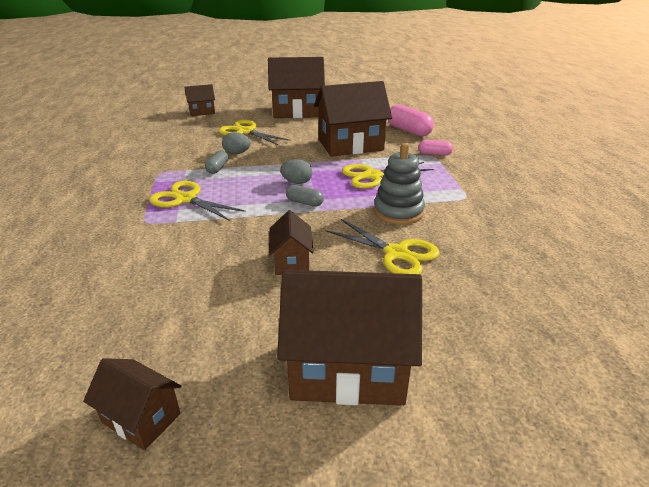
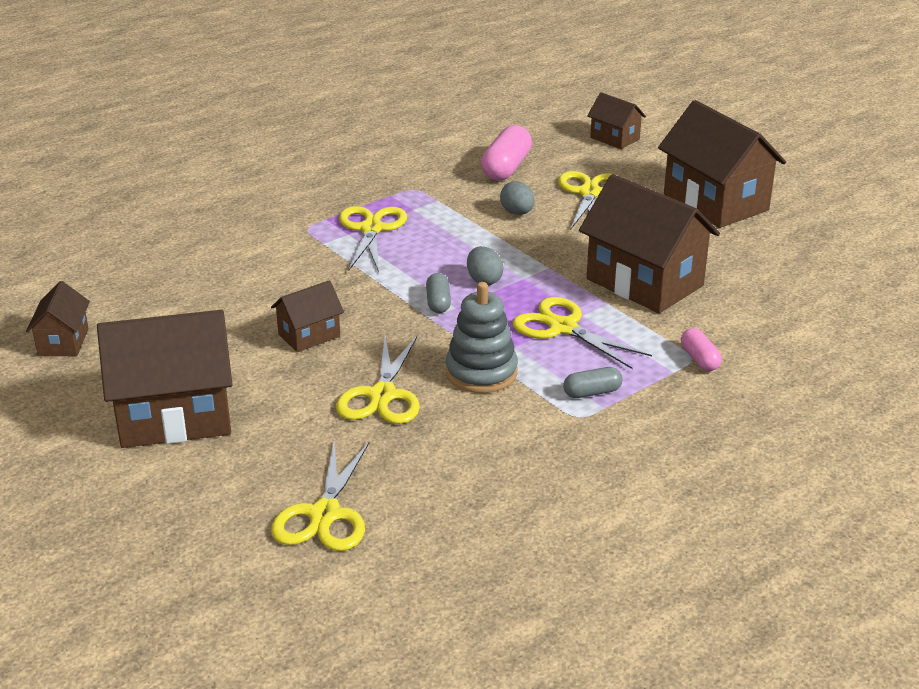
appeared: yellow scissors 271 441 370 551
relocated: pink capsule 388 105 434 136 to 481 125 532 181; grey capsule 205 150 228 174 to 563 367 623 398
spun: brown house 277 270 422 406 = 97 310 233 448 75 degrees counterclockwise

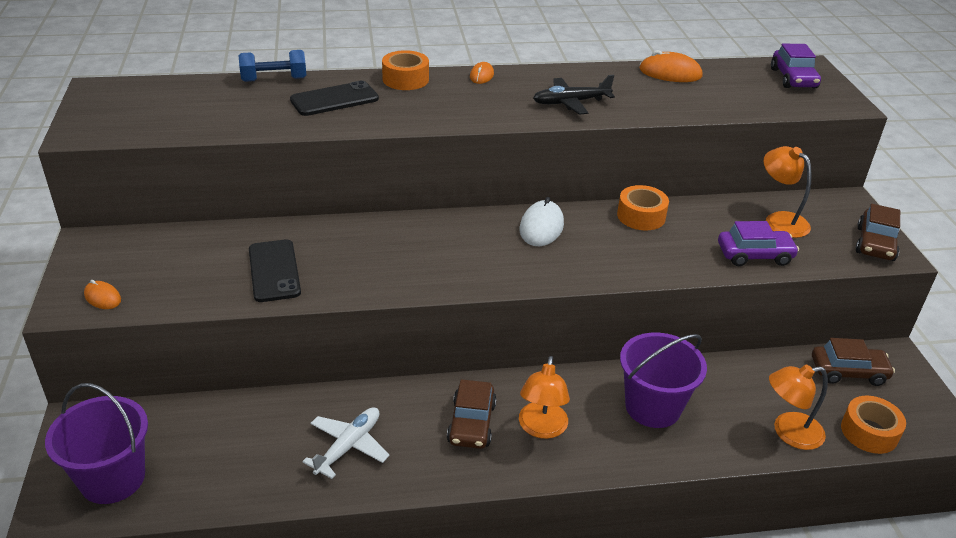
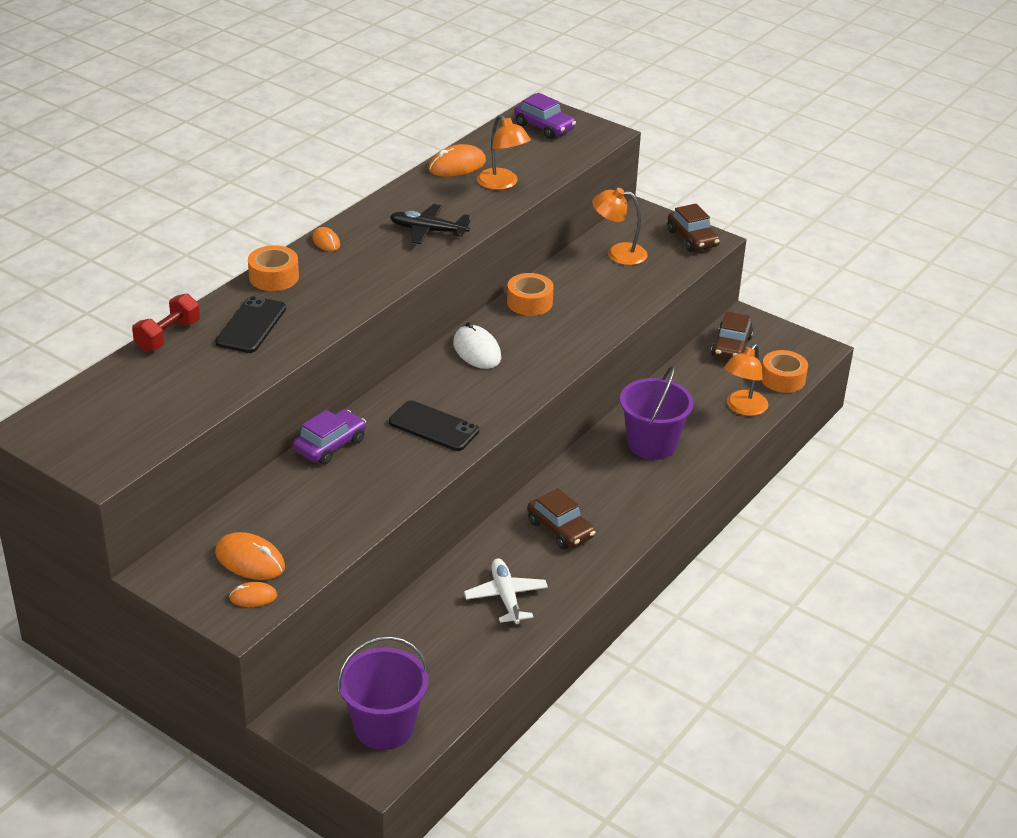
appeared: orange mouse 215 532 285 580
relocated: purple car 718 221 799 266 to 293 409 366 465; black phone 249 240 301 302 to 389 400 479 451; orange lamp 519 356 570 439 to 477 115 531 190
colour: blue dumbbell 239 50 306 82 to red dumbbell 132 293 200 352
spun: black plane 533 75 615 115 = 390 204 471 244 75 degrees clockwise; brown car 812 338 895 386 = 711 311 753 359 150 degrees clockwise

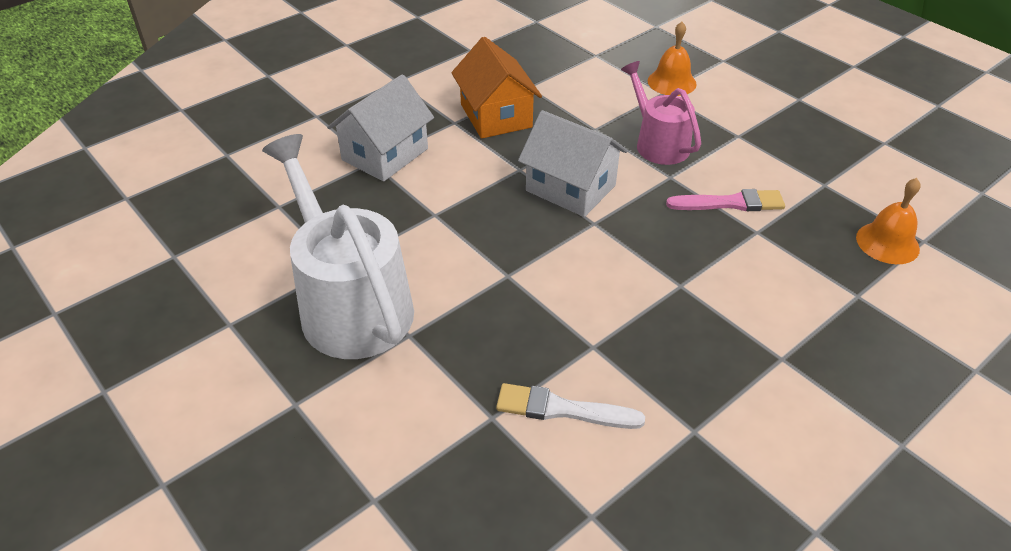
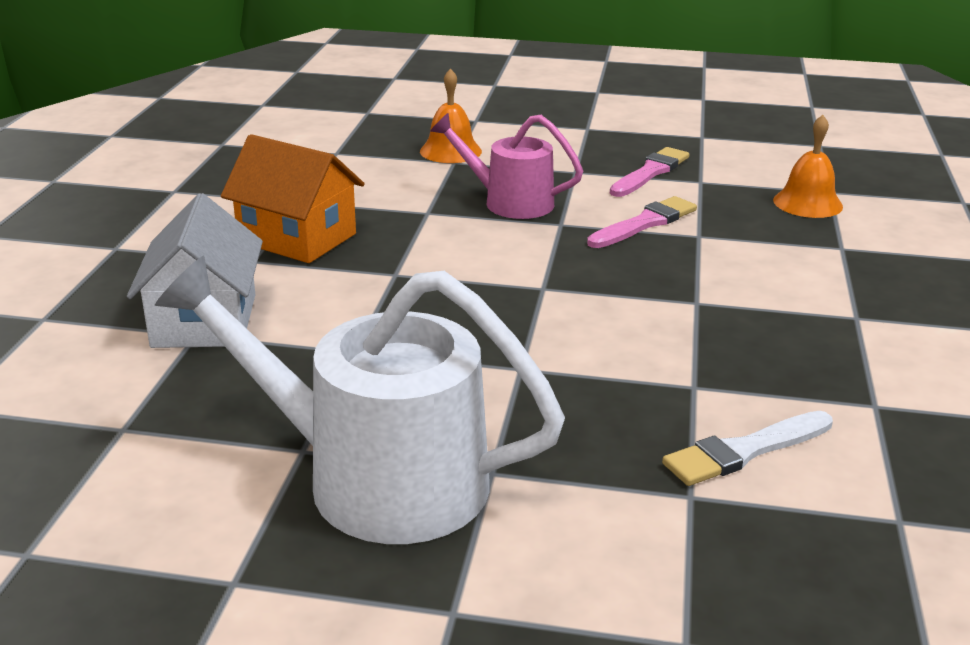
missing: white house 518 110 628 217
appeared: pink brush 610 147 690 197

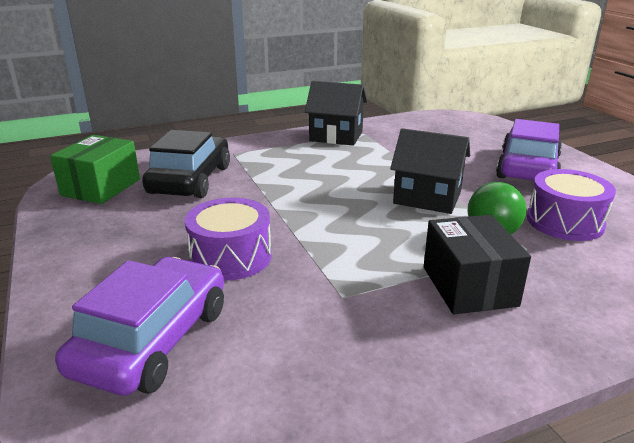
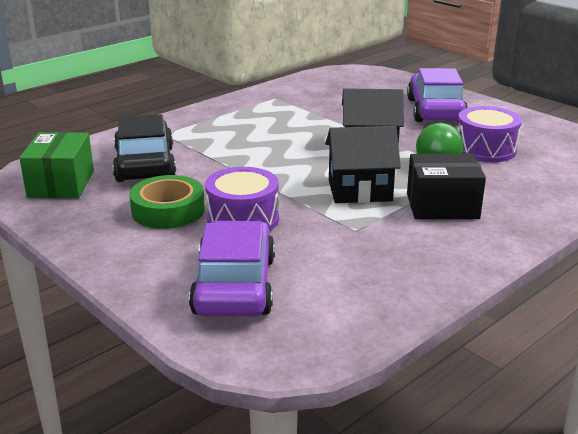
appeared: green tape 129 175 205 229
relocated: black house 305 81 367 146 to 325 126 401 203
spun: black box 424 215 531 314 = 407 154 486 219 60 degrees counterclockwise

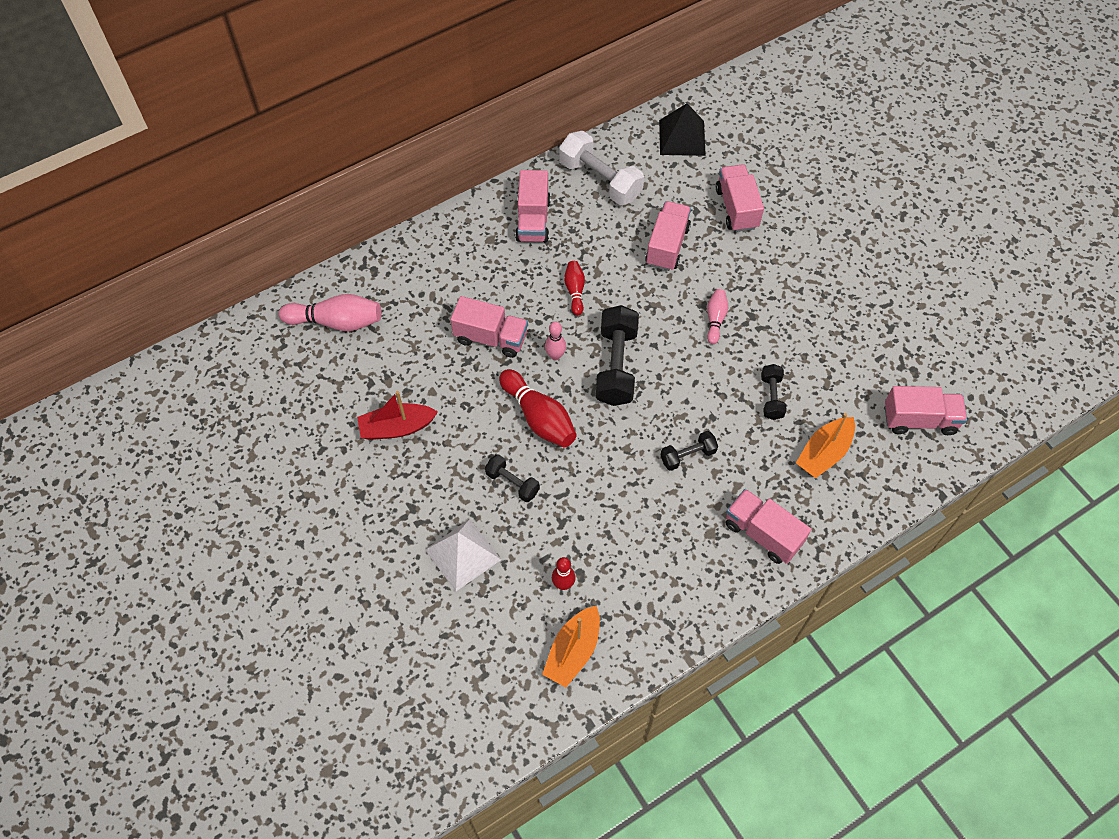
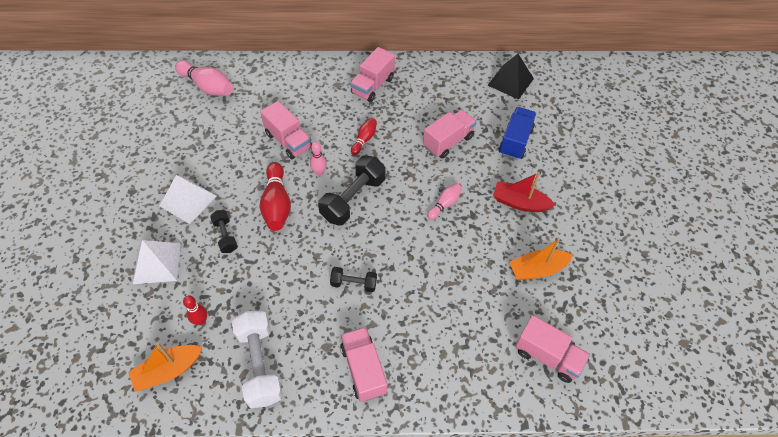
missing: black dumbbell 761 364 787 420
appeared: white pyramid 160 175 216 224
relocated: white dumbbell 559 131 644 205 to 232 311 283 408; red boat 357 391 438 440 to 493 172 555 212; orange boat 796 413 855 478 to 509 238 573 280
colour: pink truck 716 164 764 232 to blue truck 499 107 536 160

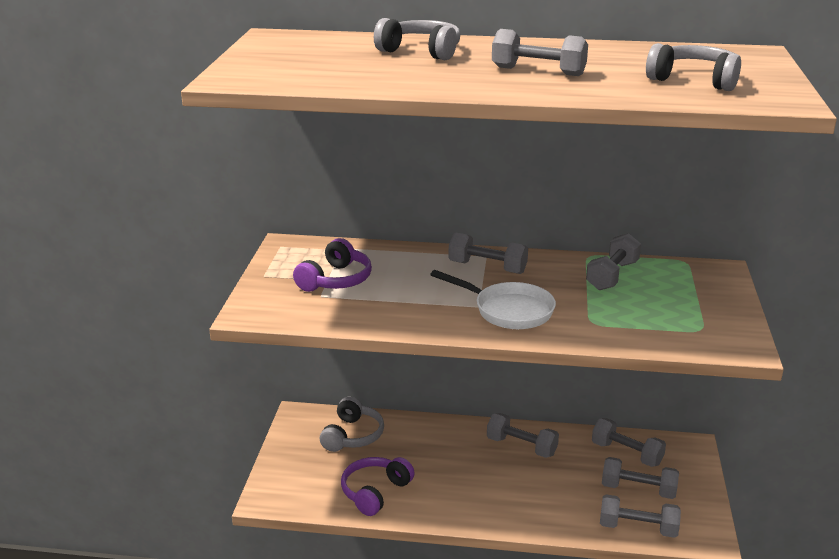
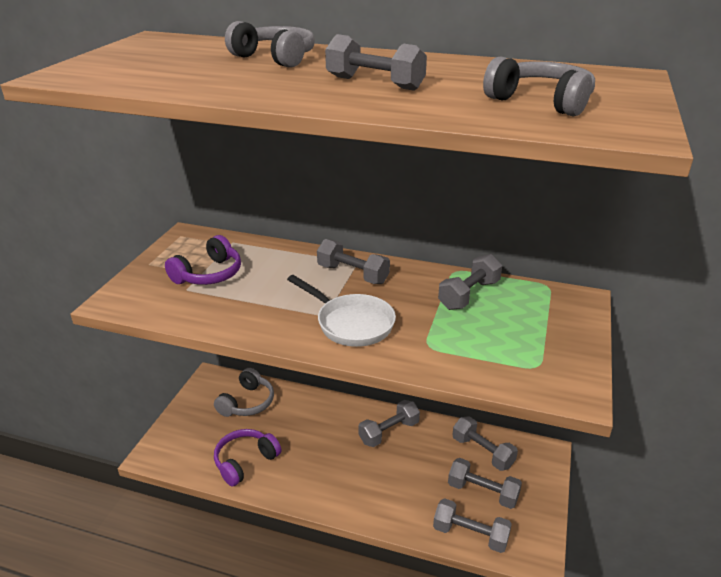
spun: grey dumbbell 487 413 559 458 = 358 400 420 447 75 degrees counterclockwise

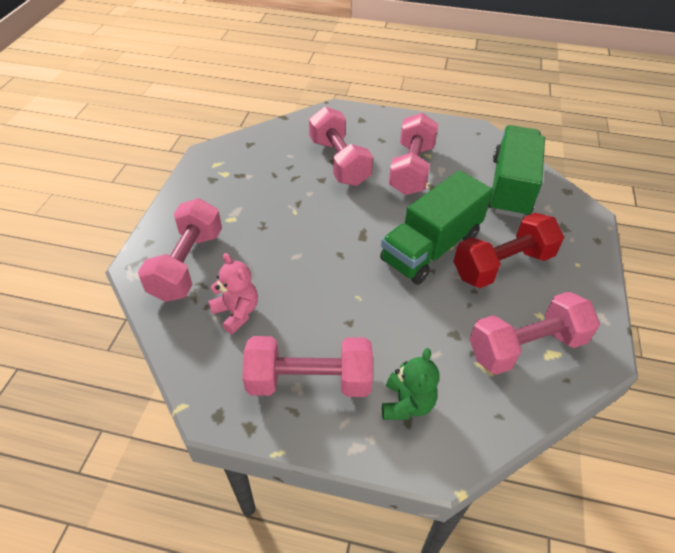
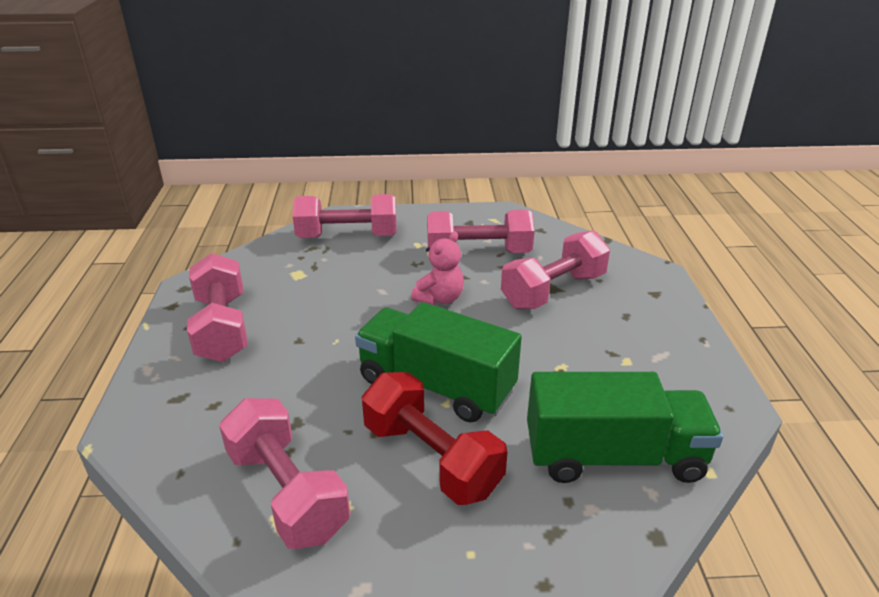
missing: green teddy bear 382 348 439 420
relocated: pink dumbbell 388 113 439 195 to 427 210 535 253; pink teddy bear 208 253 258 334 to 411 231 464 305

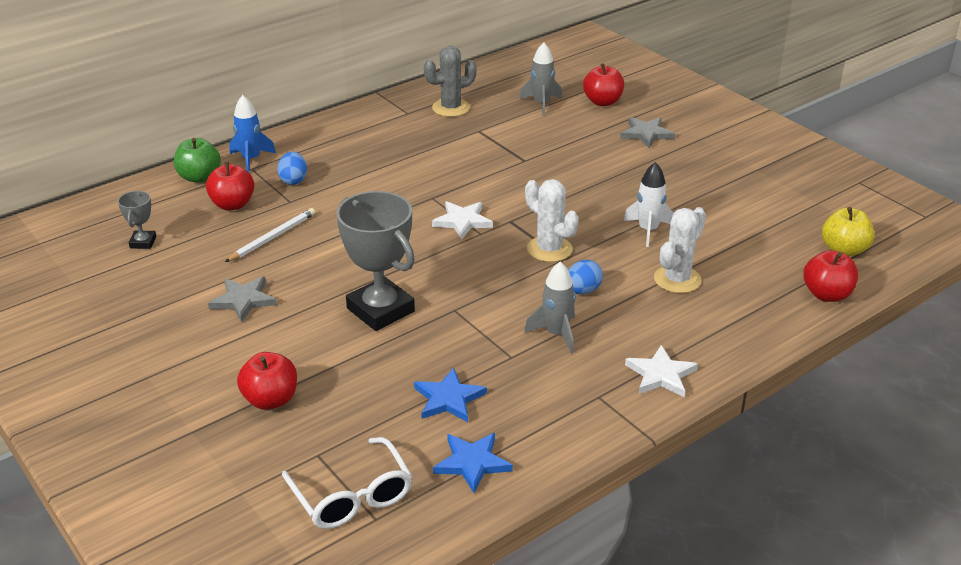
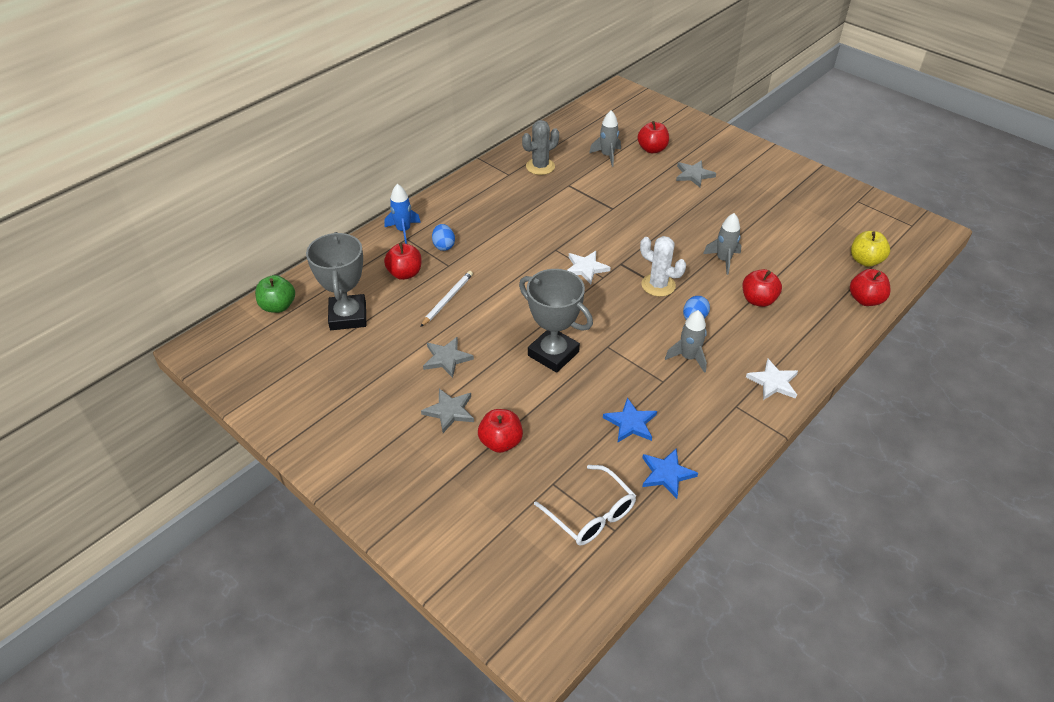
appeared: grey star 421 389 474 433
relocated: green apple 174 138 221 183 to 255 275 295 313
exchanged: white cactus 654 207 706 293 to red apple 742 269 782 307
colour: white rocket 624 162 673 247 to grey rocket 703 213 742 275
size: grey trophy 118 191 156 249 = 306 232 366 330 x2.12

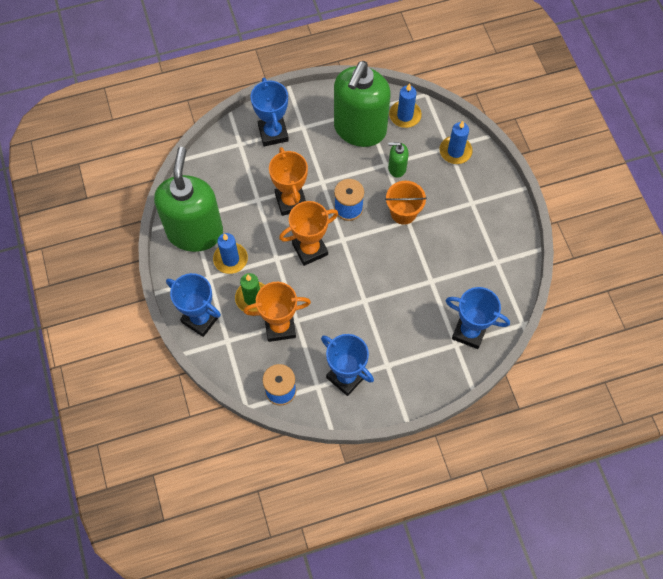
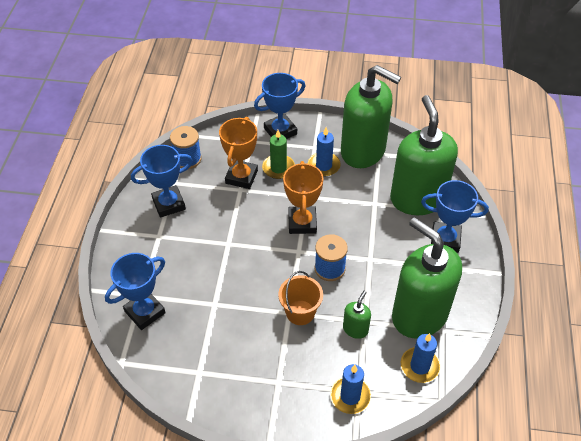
missing: orange trophy 269 147 308 216
appeared: green soap dispenser 390 95 458 215

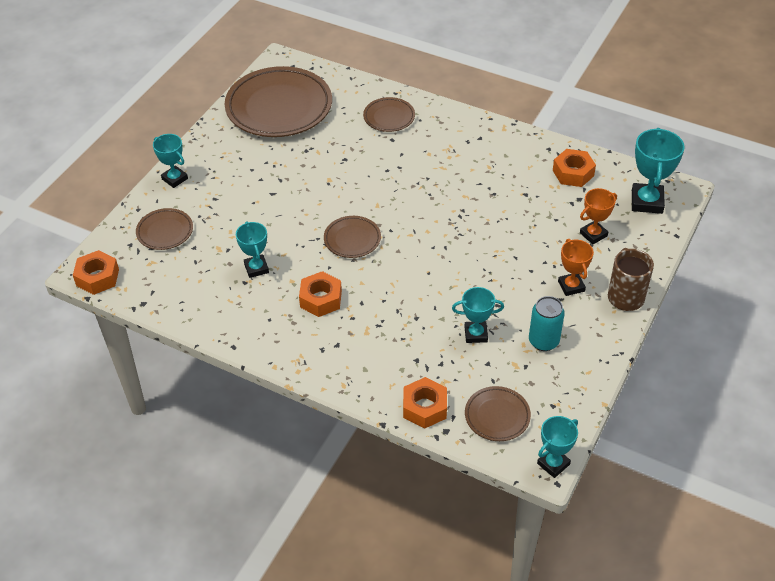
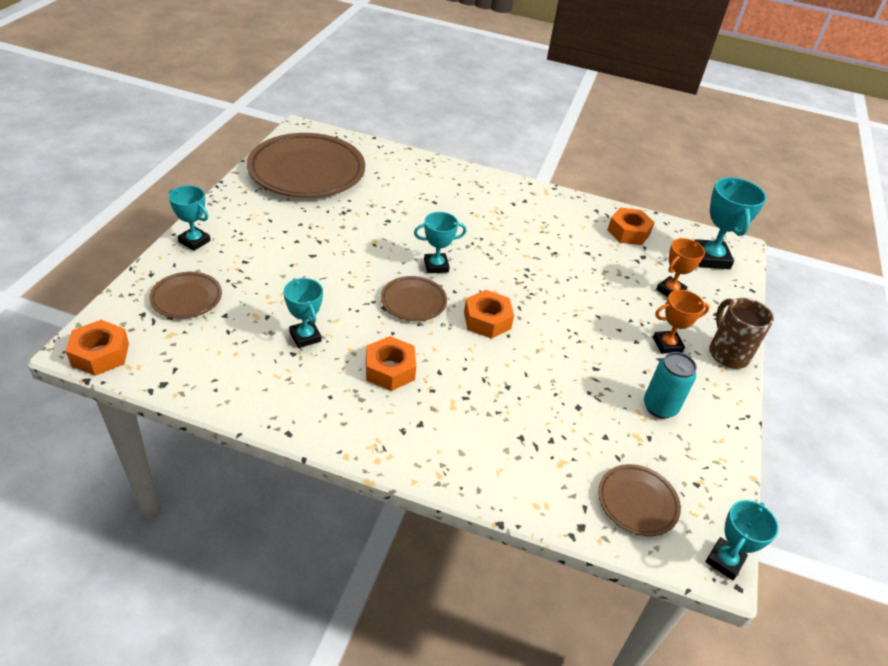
missing: brown plate 363 97 415 132
relocated: turquoise trophy 452 287 504 343 to 414 212 466 273; orange nut 403 377 447 429 to 464 290 514 339
spun: orange trophy 558 239 594 296 = 653 290 709 354 75 degrees counterclockwise

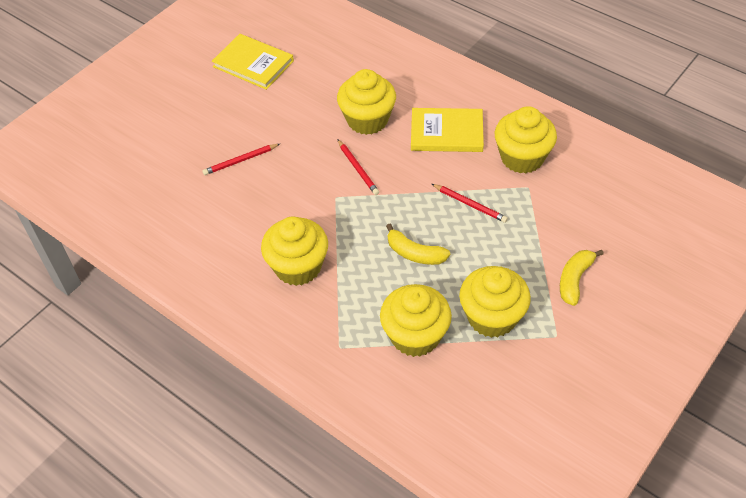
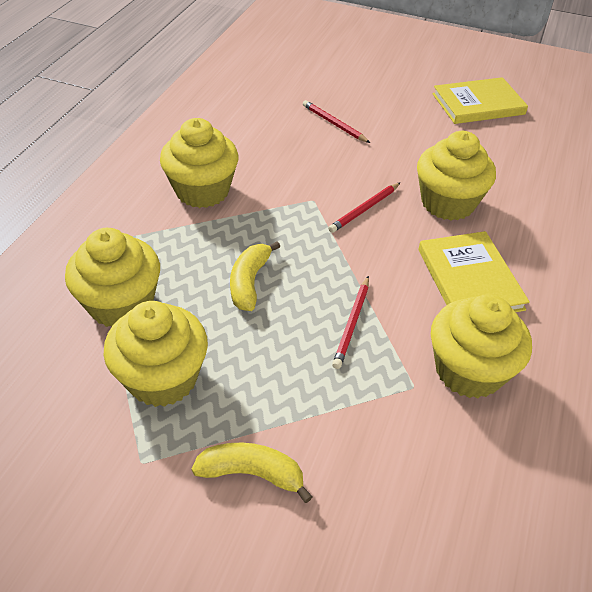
spun: yellow book 212 34 294 90 = 433 77 528 124 60 degrees clockwise

